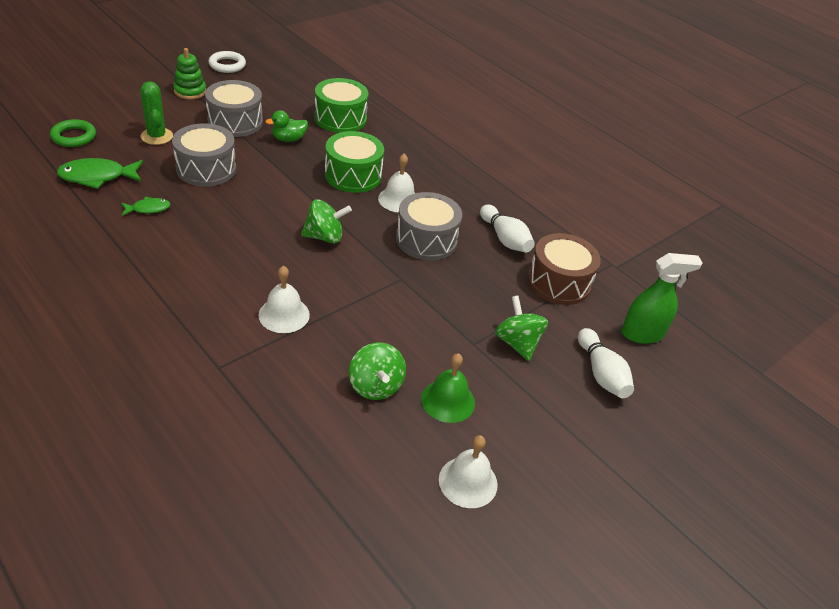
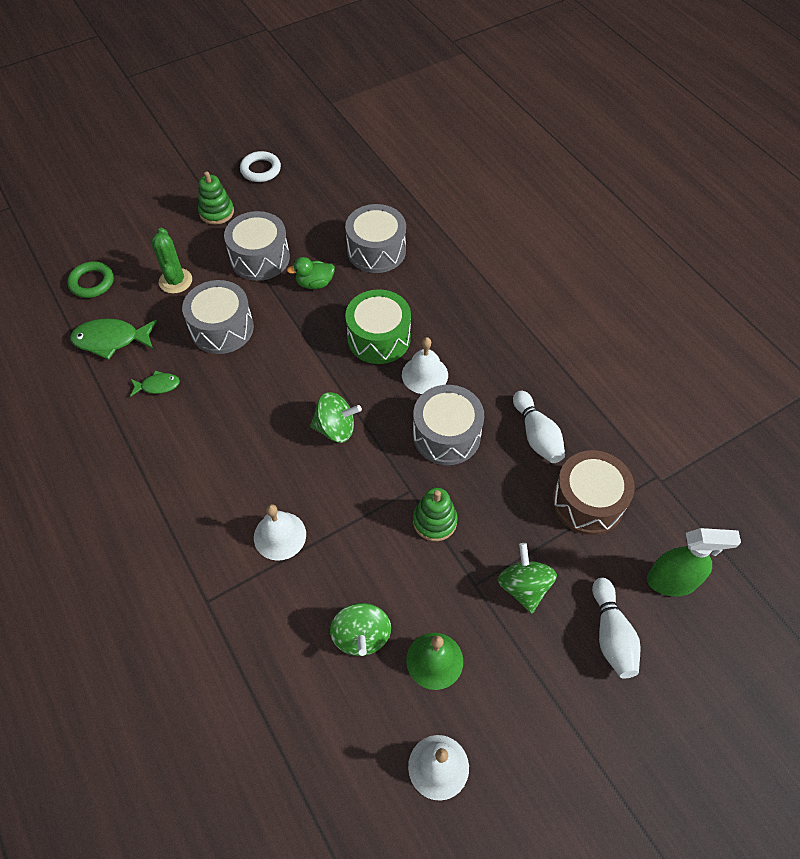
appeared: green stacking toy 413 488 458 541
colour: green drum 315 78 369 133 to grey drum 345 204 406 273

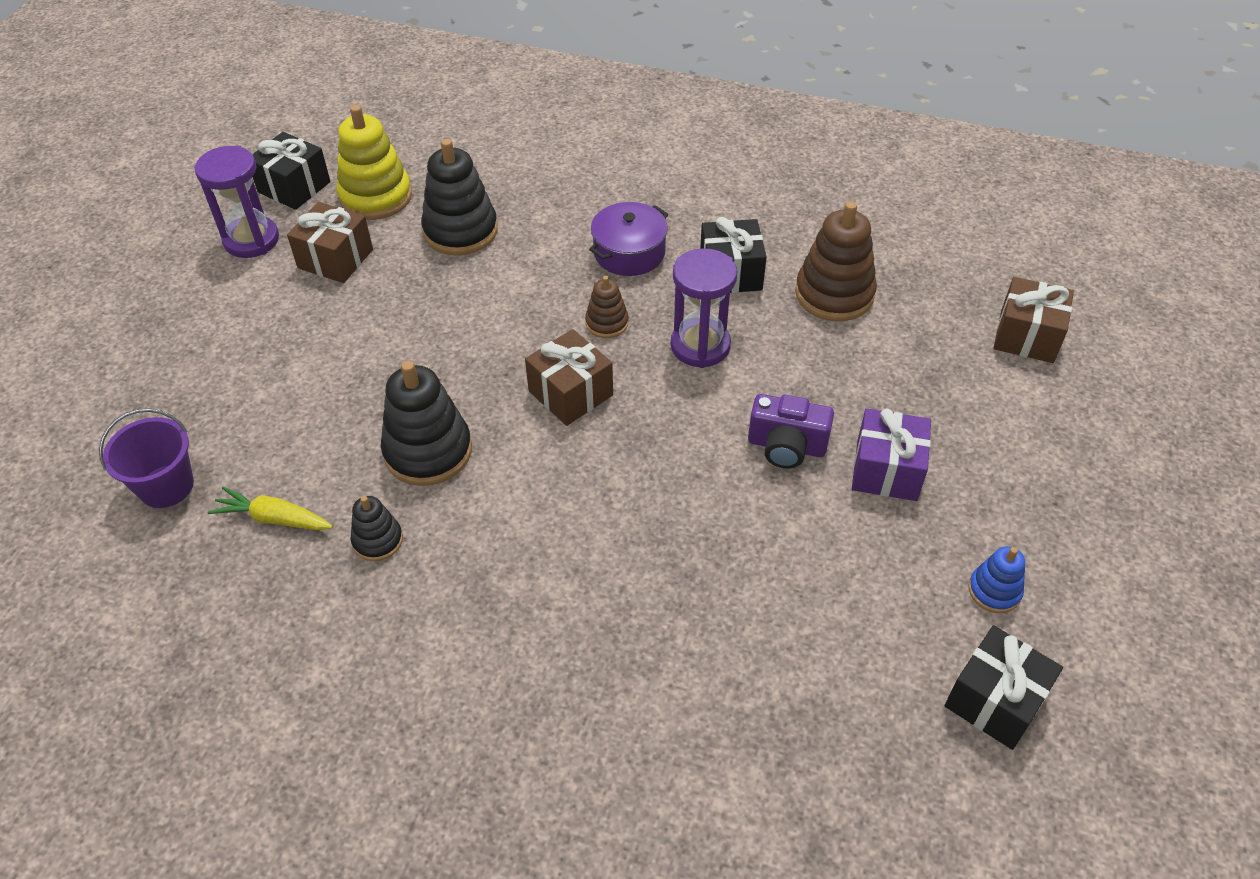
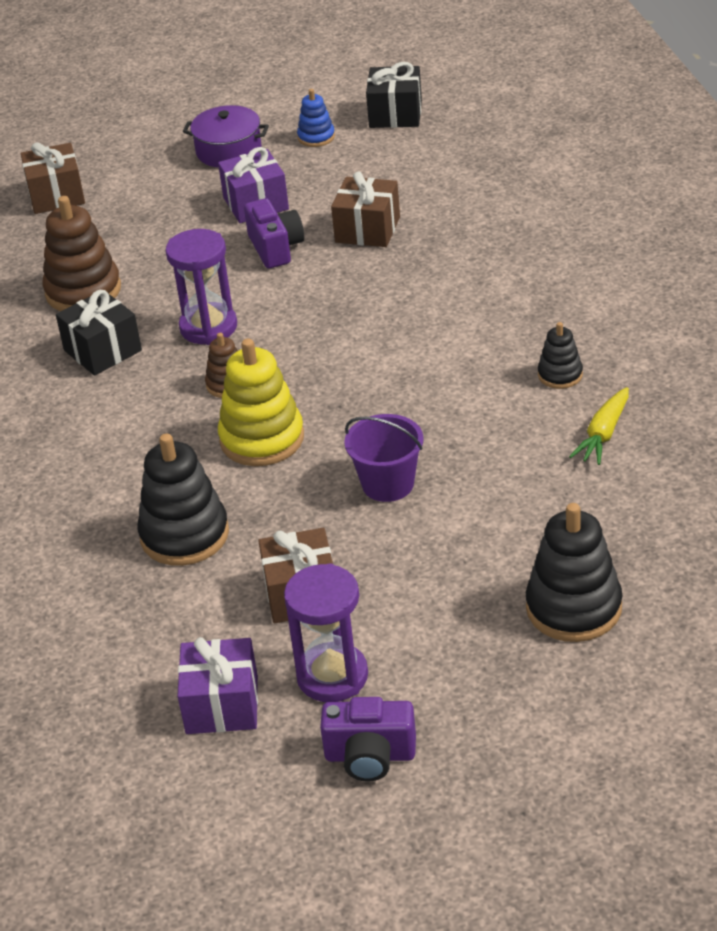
appeared: purple camera 320 697 416 782
relocated: yellow stacking toy 337 105 412 220 to 218 339 304 466; purple pot 589 202 668 276 to 183 105 269 168; brown gift 525 329 613 426 to 331 171 400 247; black stacking toy 381 361 472 486 to 526 503 622 642; purple bucket 99 408 194 508 to 344 414 424 502
colour: black gift 252 132 331 210 to purple gift 177 637 258 734
spun: yellow carrot 208 487 333 530 = 569 387 629 465 45 degrees clockwise

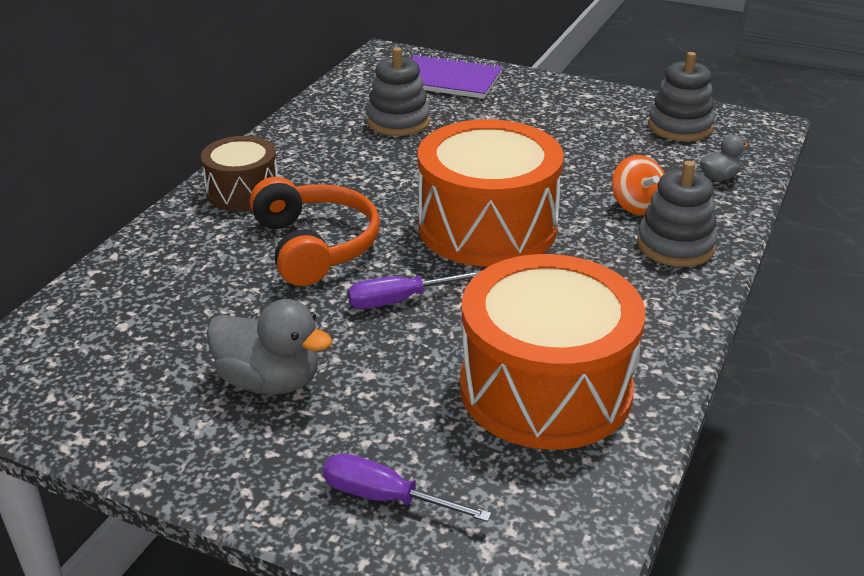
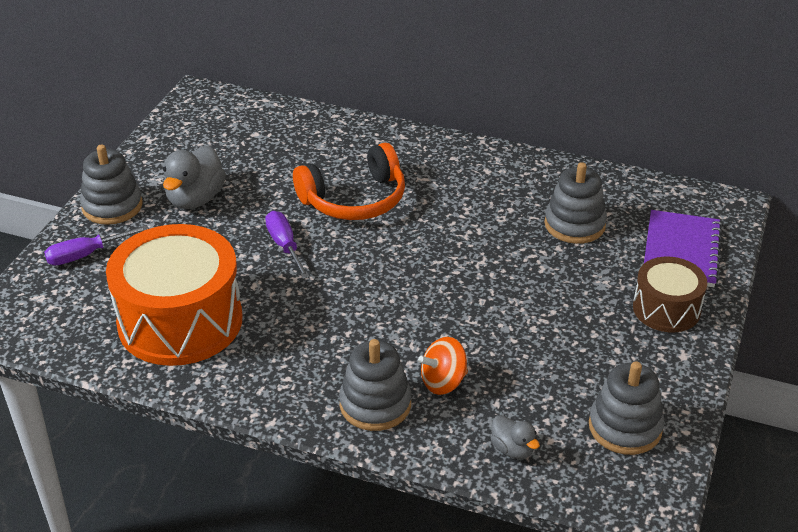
missing: orange drum 418 119 564 267
appeared: grey stacking toy 80 144 142 225
relocated: brown drum 201 136 278 211 to 633 257 707 332
spun: purple screwdriver 323 453 492 522 = 44 225 149 265 135 degrees counterclockwise

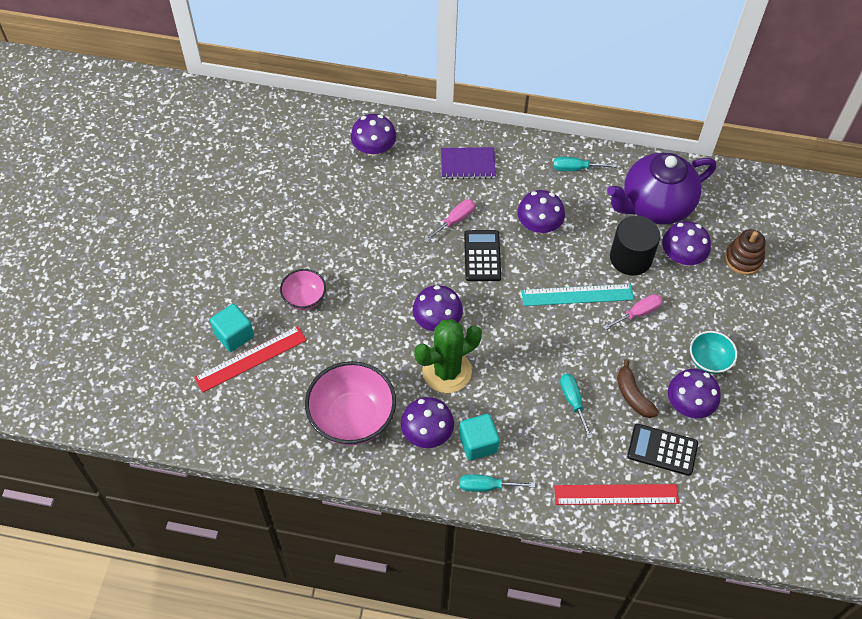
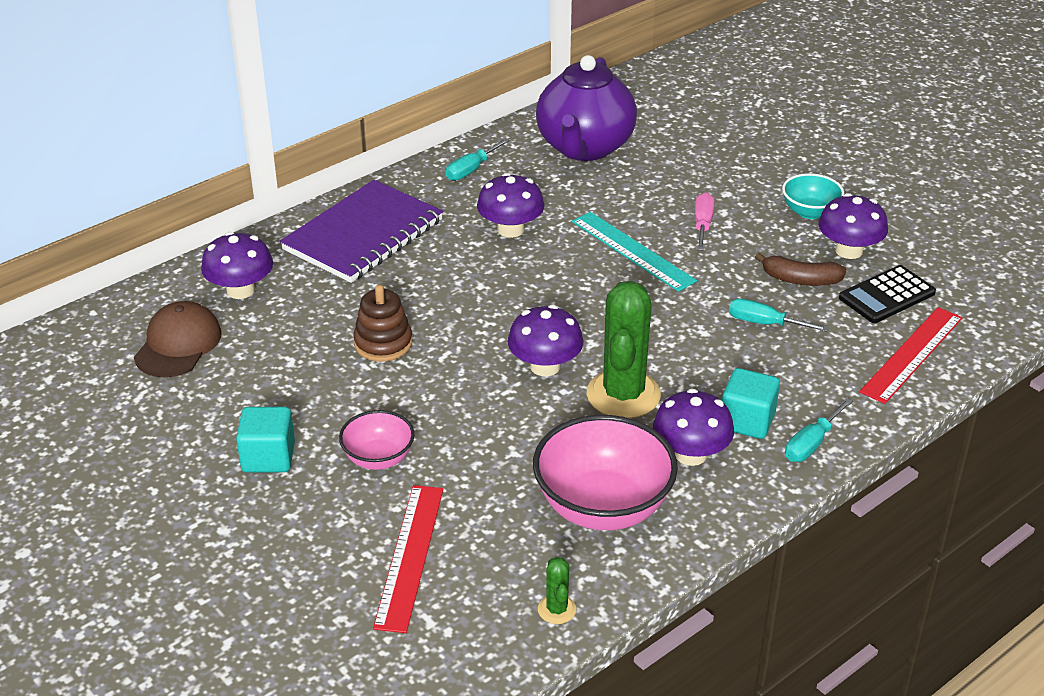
missing: pink screwdriver 425 199 475 241; black cylinder 610 216 660 275; purple mushroom 662 221 711 265; black calculator 464 230 501 281
appeared: brown cap 134 301 221 377; green cactus 538 557 576 624
relocated: brown stacking toy 725 229 766 275 to 353 285 412 362; turquoise cube 210 304 254 352 to 236 407 295 472
spun: turquoise ruler 521 284 634 306 = 572 212 697 292 75 degrees counterclockwise
size: purple notebook 441 147 496 179 = 280 180 443 283 x1.75

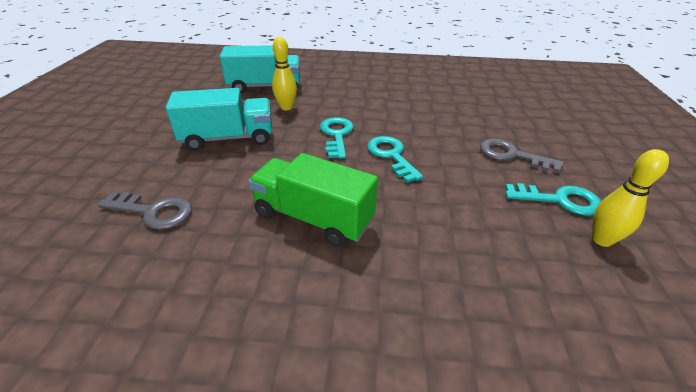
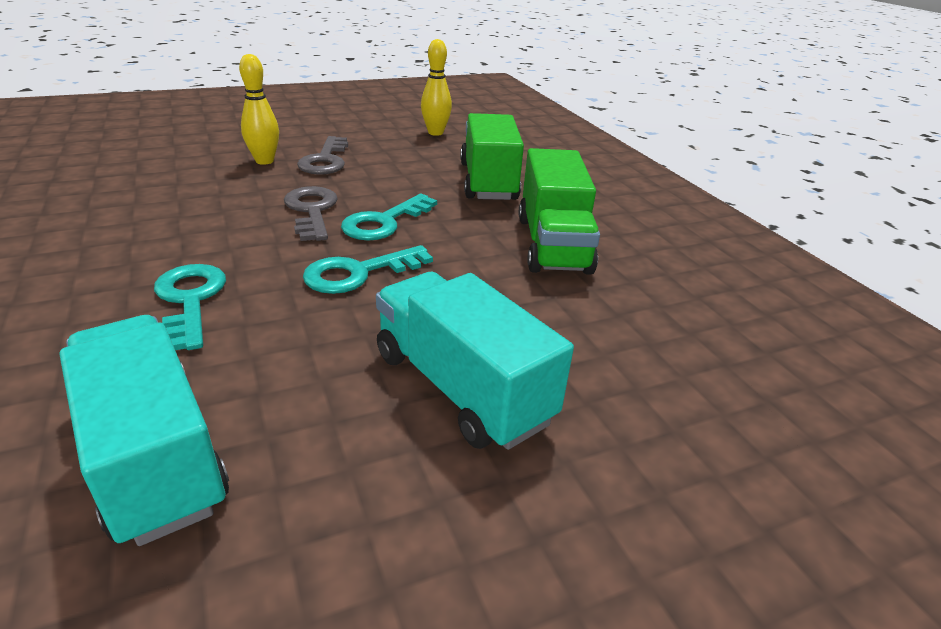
appeared: green truck 460 113 524 200
relocated: yellow bowling pin 272 37 297 110 to 239 54 279 165; turquoise key 505 183 601 216 to 154 264 226 350; grey key 98 192 192 230 to 284 186 338 241

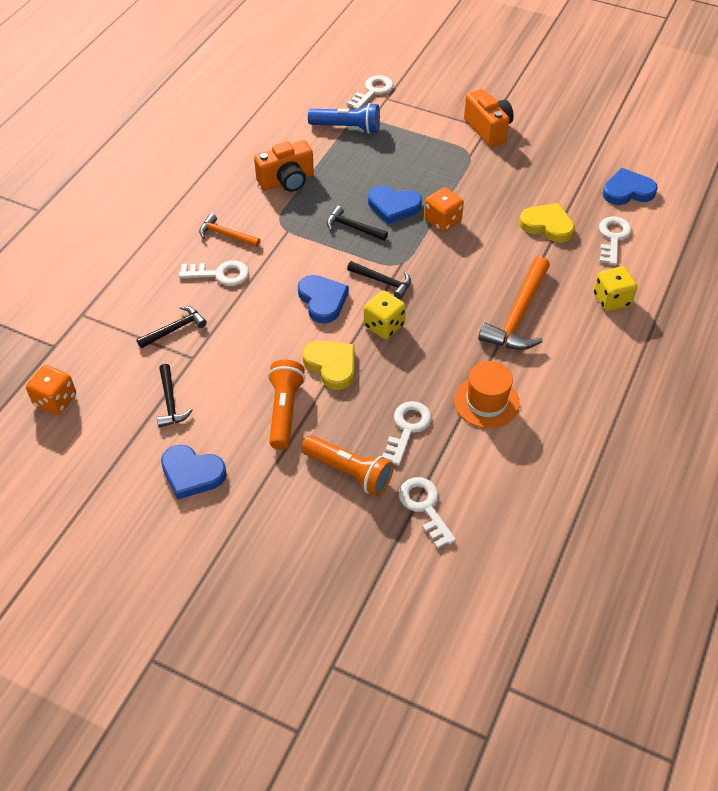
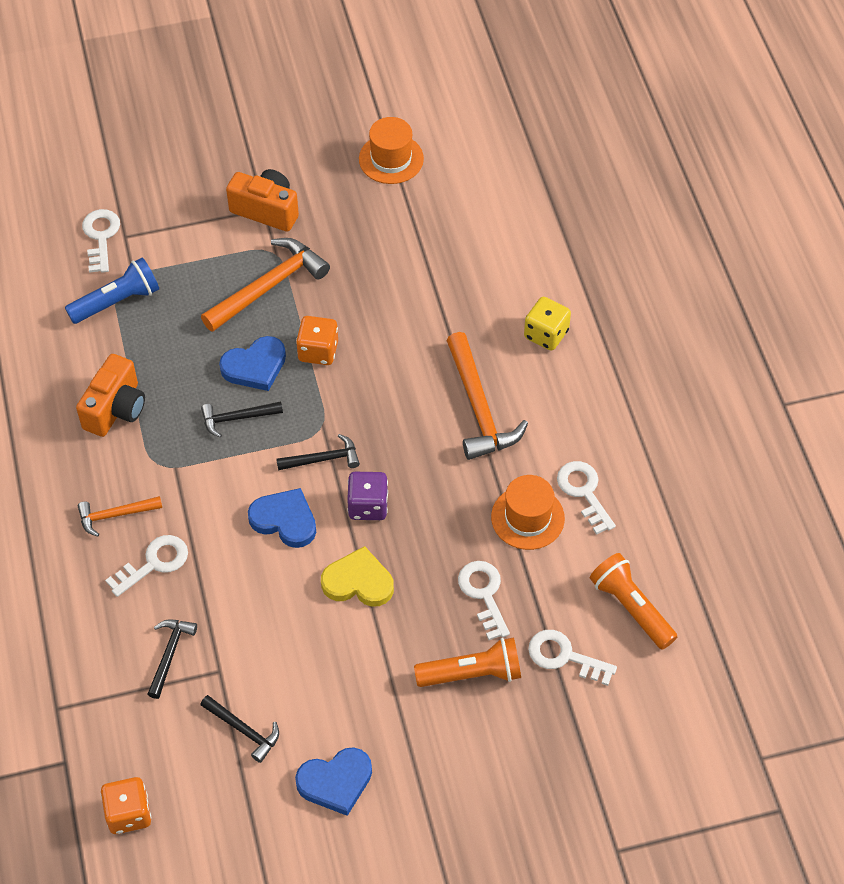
missing: blue heart 603 168 658 205; yellow heart 519 203 575 243
appeared: orange hat 359 117 424 184; orange hammer 201 238 330 332
relocated: white key 599 217 632 265 to 557 461 616 535; orange flashlight 268 360 305 449 to 590 553 677 650
colour: yellow dice 364 290 406 339 to purple dice 347 472 388 520

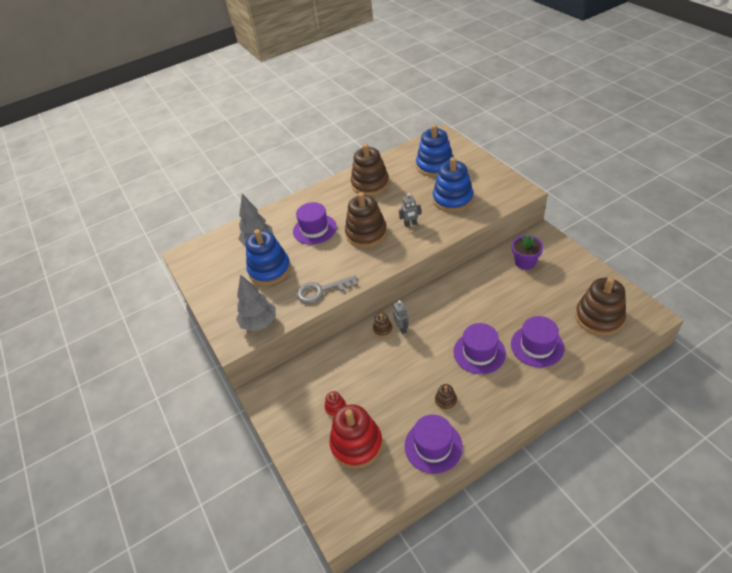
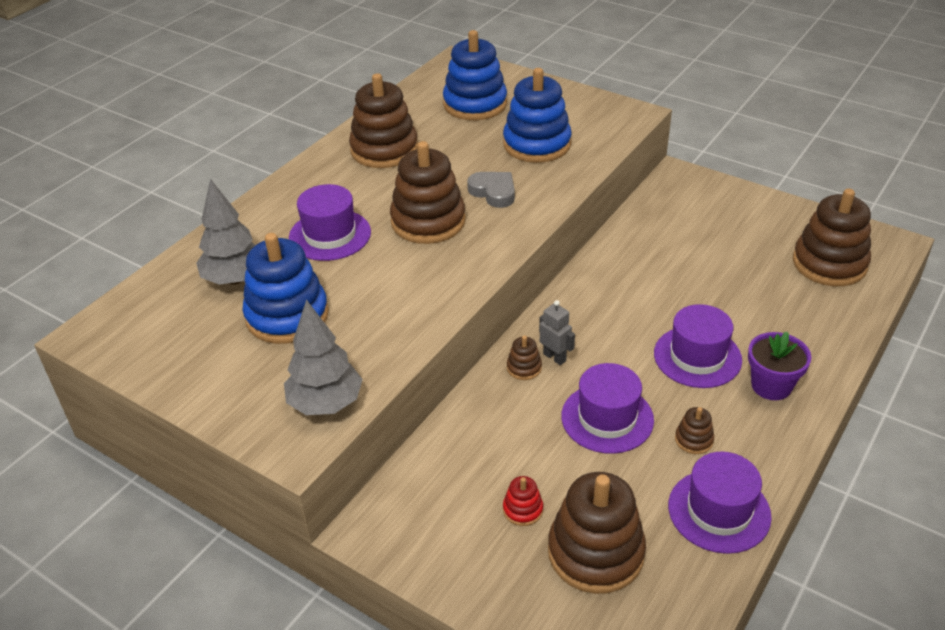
missing: grey key 297 275 358 304
relocated: purple flower pot 512 235 544 270 to 748 332 811 400; purple hat 511 316 564 367 to 561 363 654 454
exchanged: grey robot 399 193 421 227 to grey heart 467 172 515 208
colour: red stacking toy 329 405 383 469 to brown stacking toy 548 472 646 594

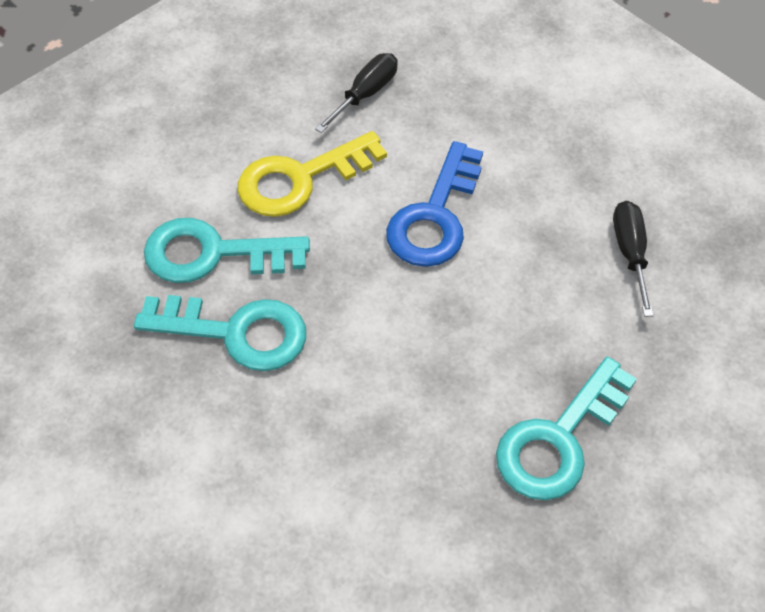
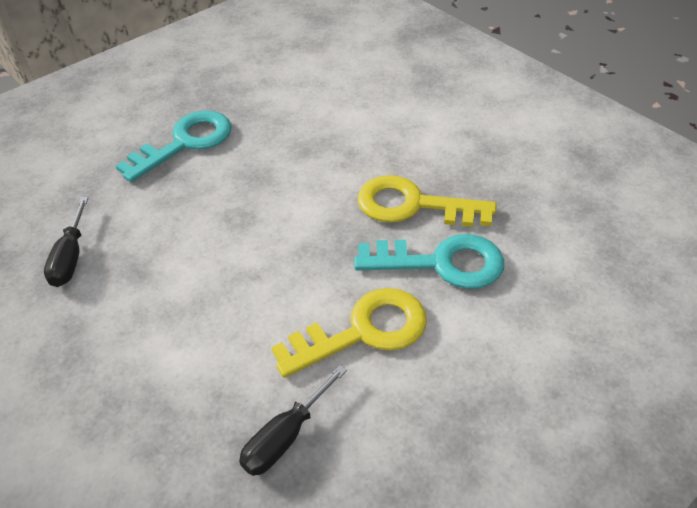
missing: blue key 386 141 483 267
colour: turquoise key 134 295 306 371 to yellow key 358 175 497 227

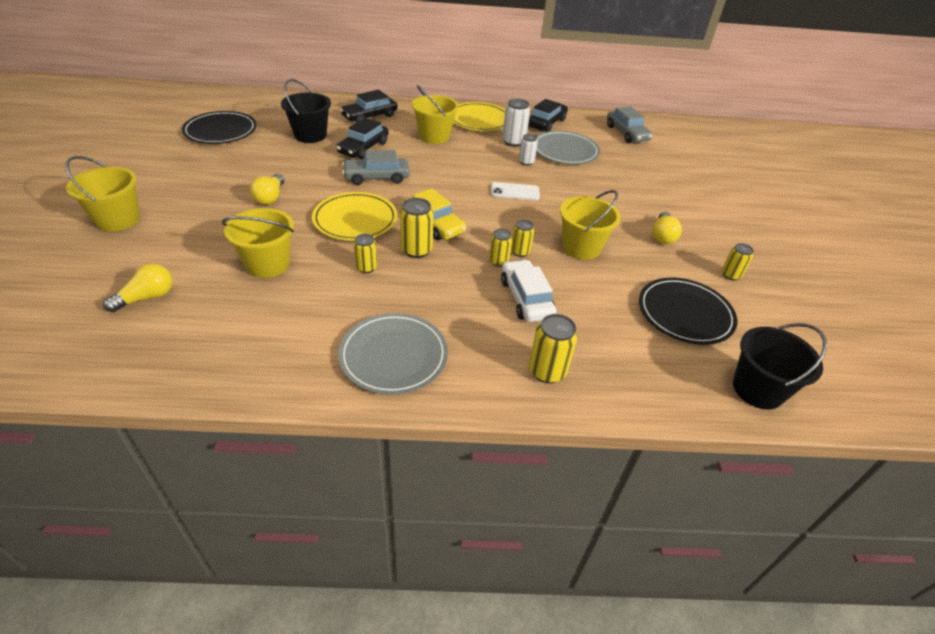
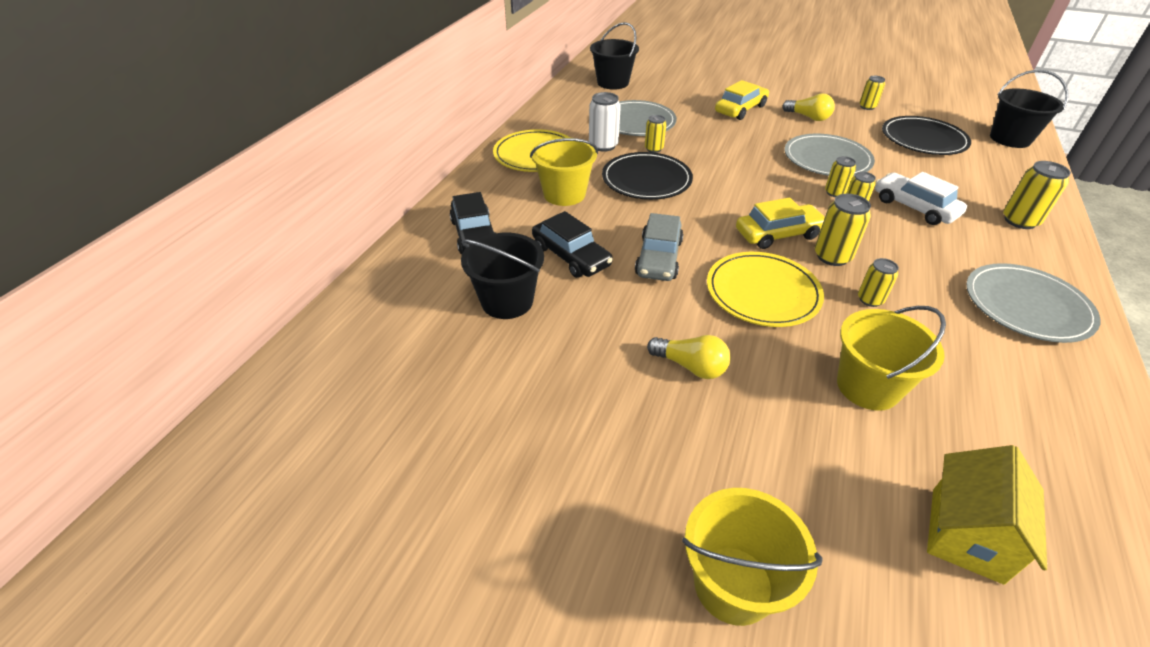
missing: black car 528 99 568 132; white phone 491 182 540 200
appeared: yellow car 715 80 769 120
relocated: black plate 182 111 257 144 to 602 152 693 200
exchanged: grey car 607 106 653 143 to black bucket 590 22 639 90; yellow bucket 560 190 621 260 to grey plate 784 134 875 176; yellow light bulb 103 264 172 312 to yellow house 927 445 1047 585
colour: white can 519 134 538 166 to yellow can 645 115 666 153
spun: white car 501 259 556 322 = 875 172 967 225 45 degrees clockwise

